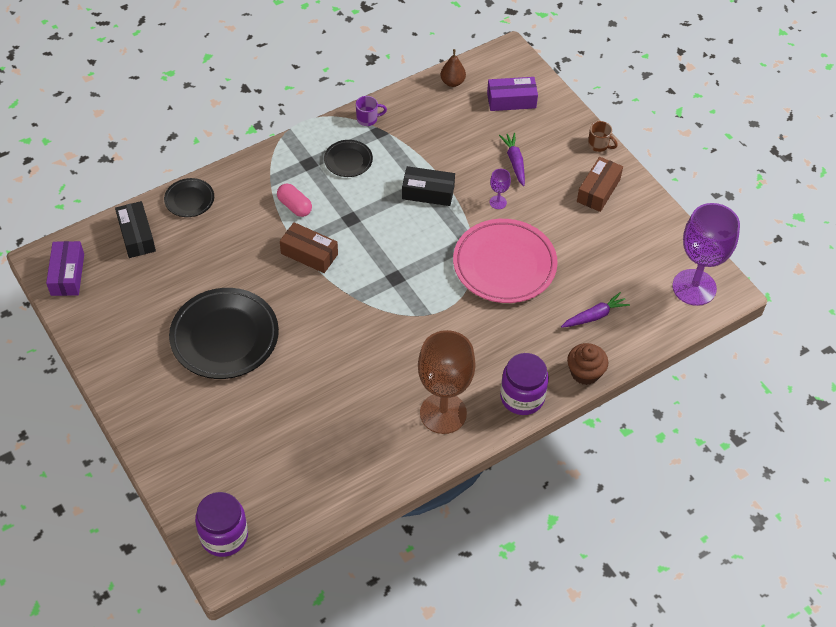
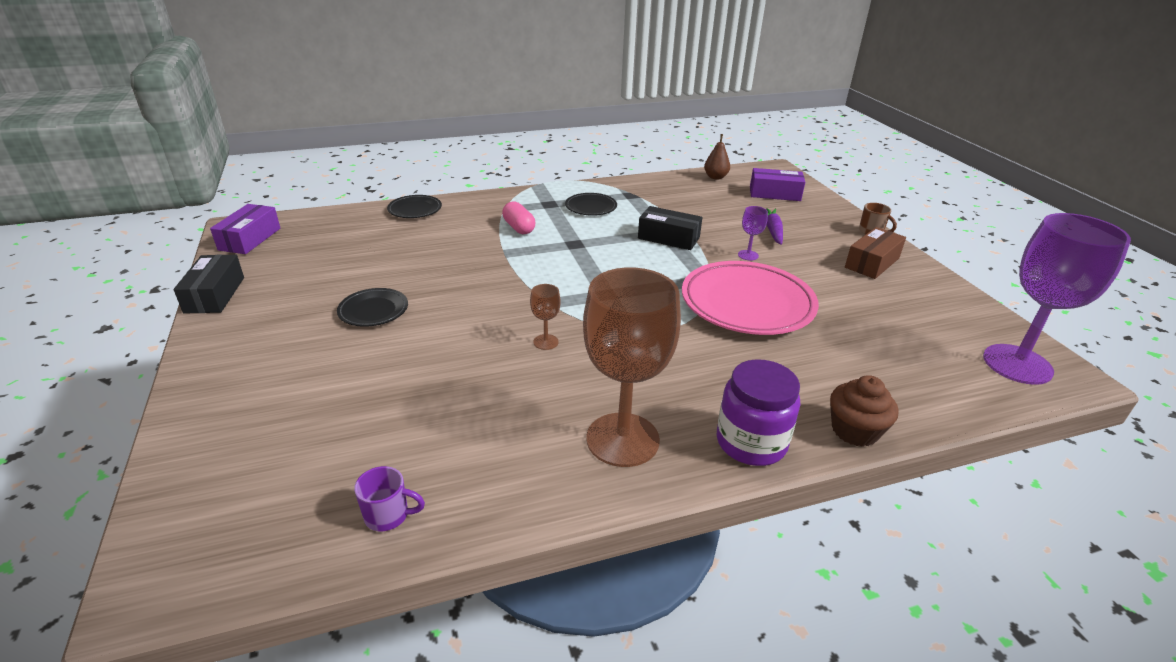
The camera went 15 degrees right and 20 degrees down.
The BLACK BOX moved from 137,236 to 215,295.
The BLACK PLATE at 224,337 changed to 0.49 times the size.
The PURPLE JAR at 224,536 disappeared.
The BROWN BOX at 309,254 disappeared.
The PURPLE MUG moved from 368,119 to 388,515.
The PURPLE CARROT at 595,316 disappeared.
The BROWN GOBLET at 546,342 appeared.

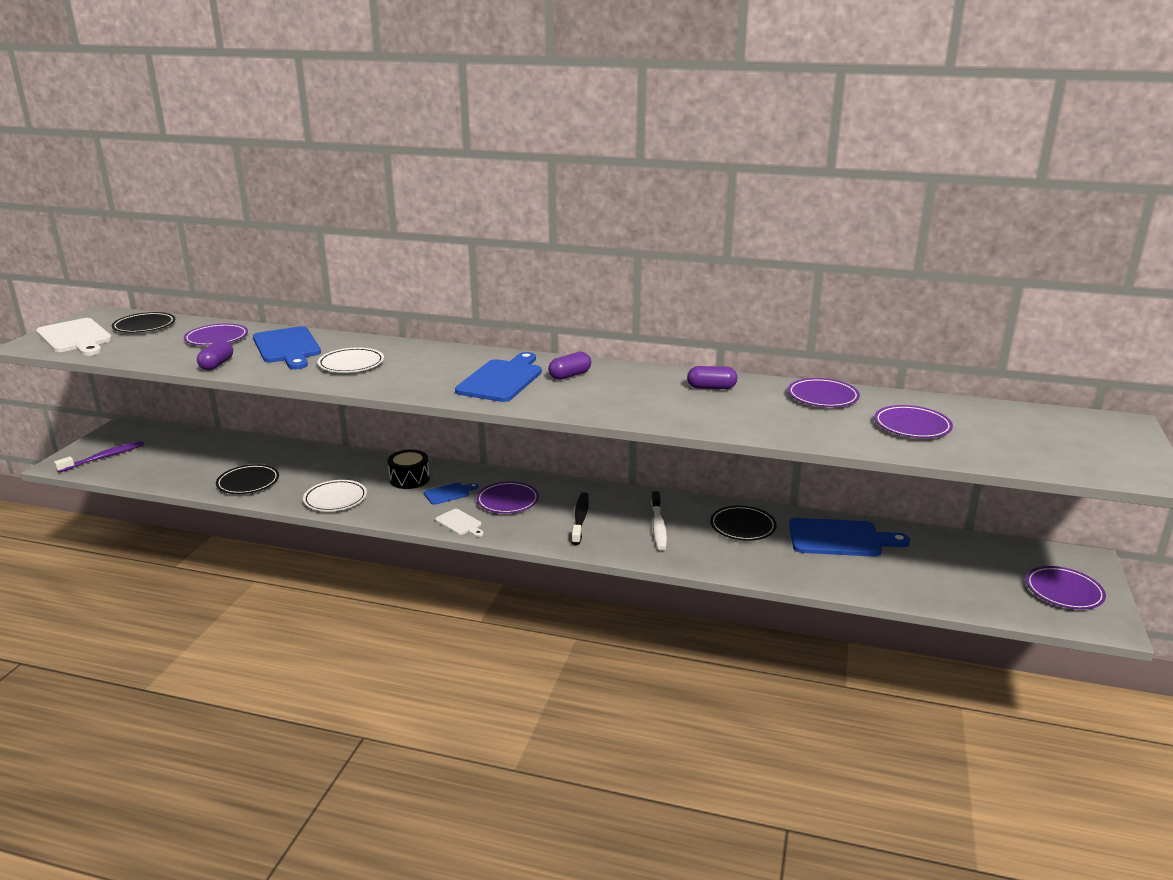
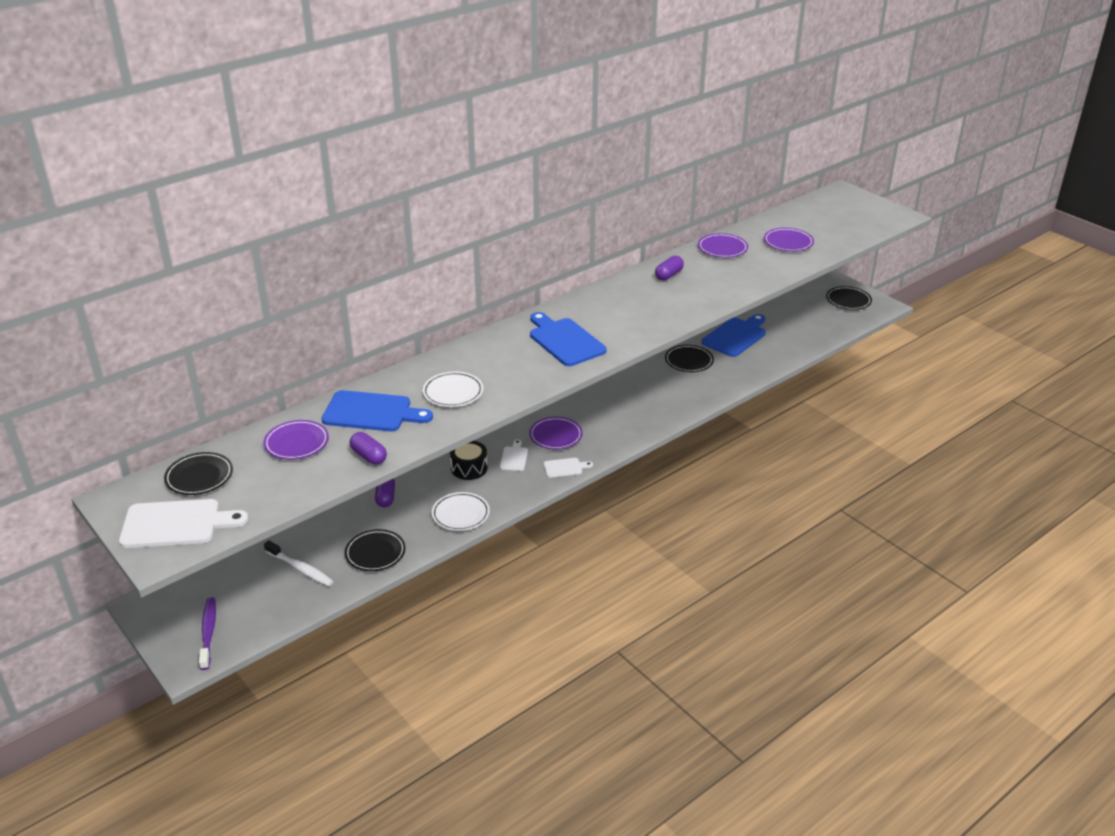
The camera went 55 degrees left and 10 degrees up.
The BLUE CUTTING BOARD at 449,493 became the WHITE CUTTING BOARD at 514,457.
The PURPLE CAPSULE moved from 570,375 to 385,497.
The BLACK TOOTHBRUSH at 580,518 disappeared.
The WHITE TOOTHBRUSH moved from 658,527 to 300,568.
The PURPLE PLATE at 1063,591 became the BLACK PLATE at 848,300.

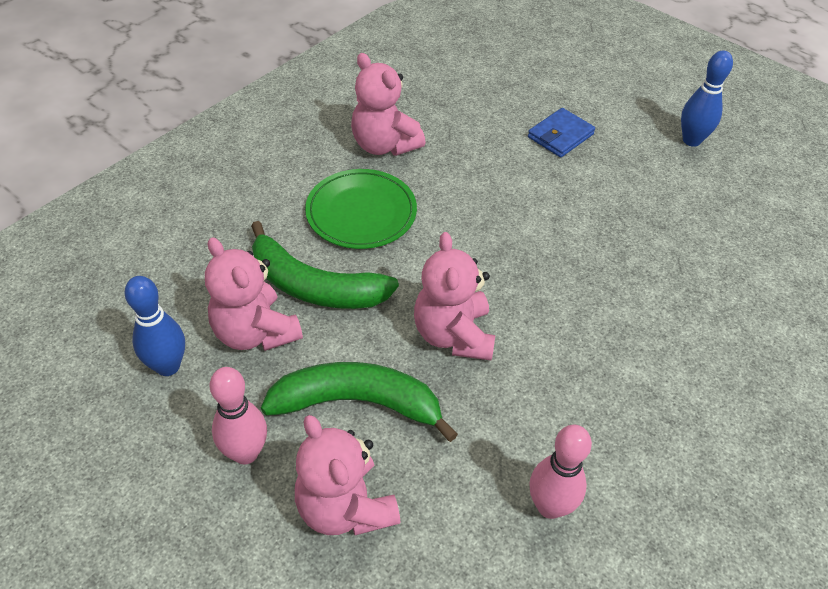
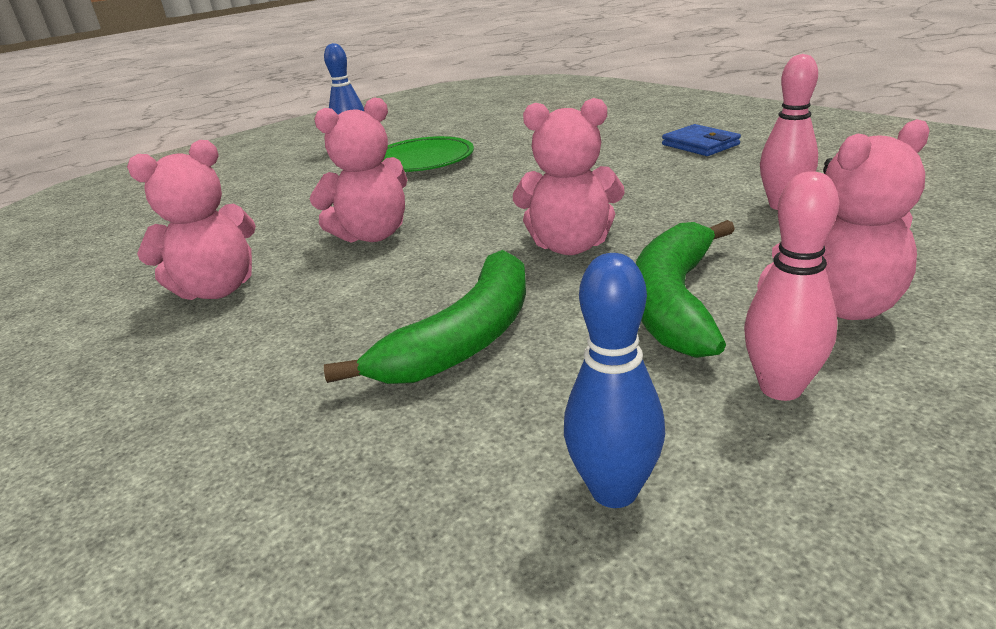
The camera went 75 degrees left and 20 degrees down.
The PINK TEDDY BEAR moved from 255,332 to 372,235.
The GREEN PLATE moved from 361,212 to 422,160.
The BLUE WALLET moved from 560,136 to 700,145.

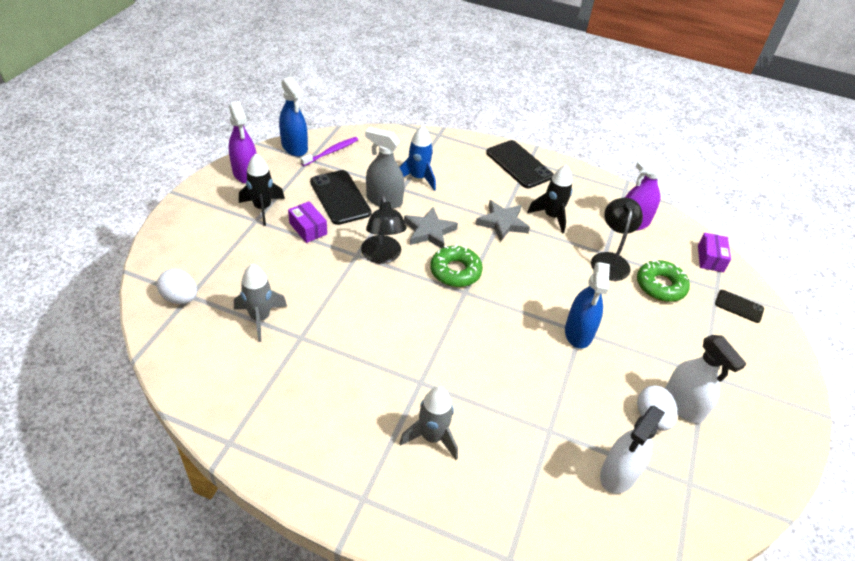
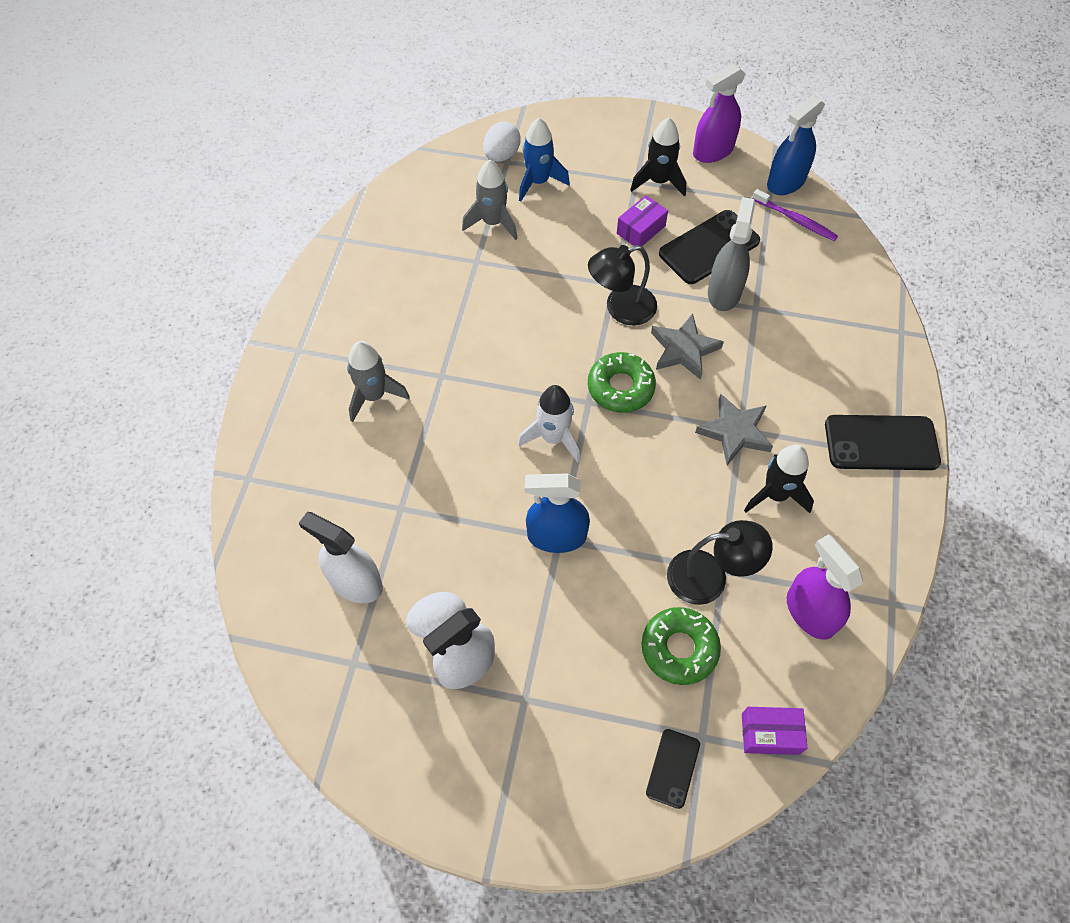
The camera went 85 degrees right and 15 degrees up.
The BLUE ROCKET moved from 418,178 to 538,182.
The BLACK PHONE at 519,164 turned 45 degrees clockwise.
The WHITE ROCKET at 553,438 appeared.

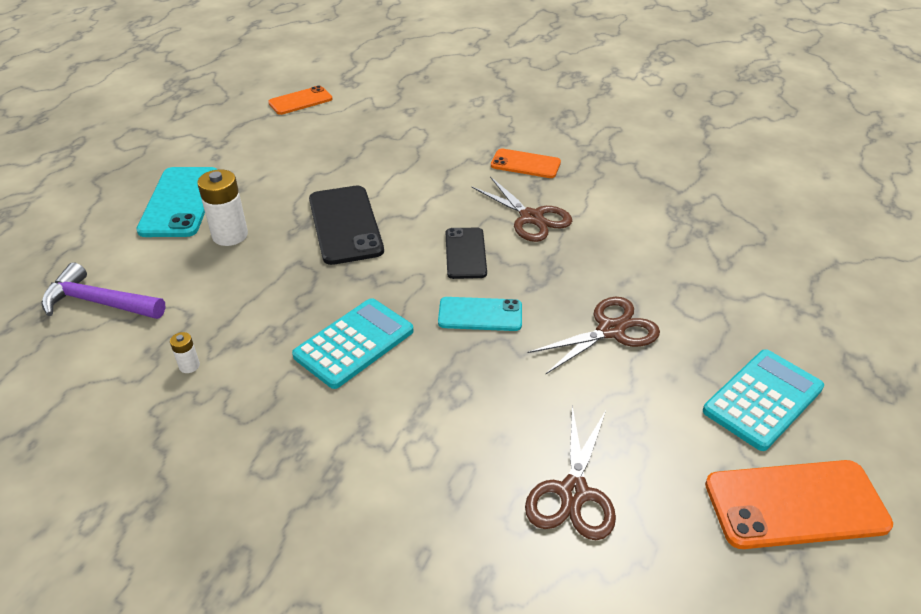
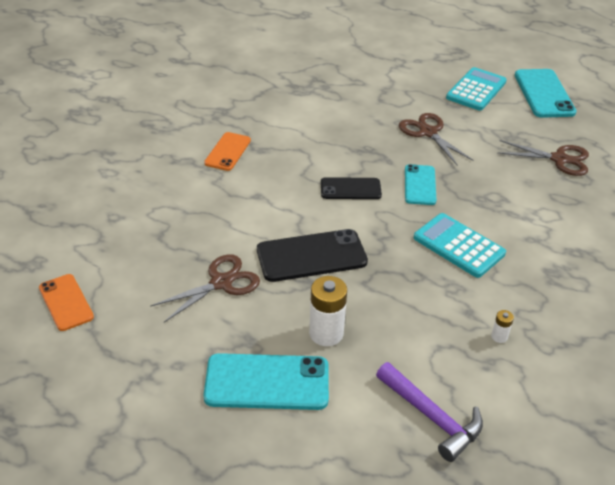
The camera went 90 degrees left and 0 degrees up.
The PURPLE HAMMER at 99,302 turned 60 degrees counterclockwise.
The BROWN SCISSORS moved from 531,218 to 221,283.
The TURQUOISE CALCULATOR at 763,399 turned 75 degrees clockwise.
The ORANGE PHONE at 795,505 became the TURQUOISE PHONE at 544,94.

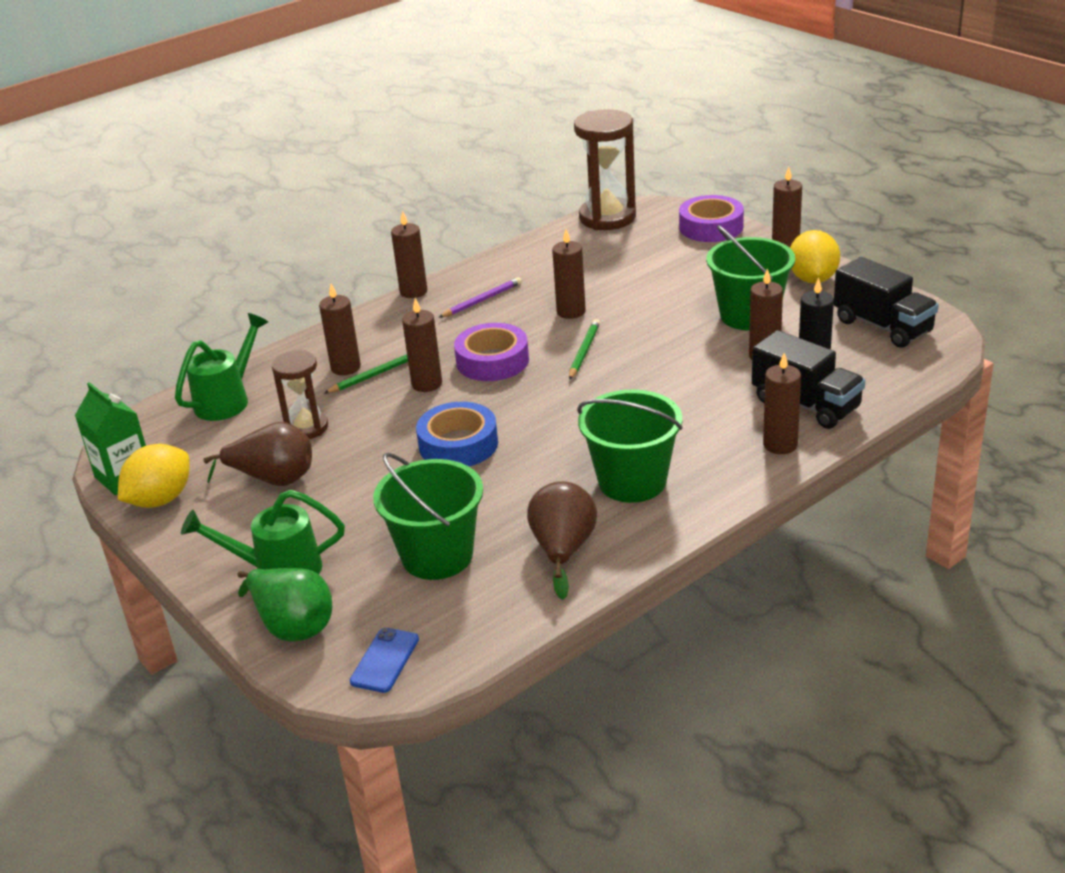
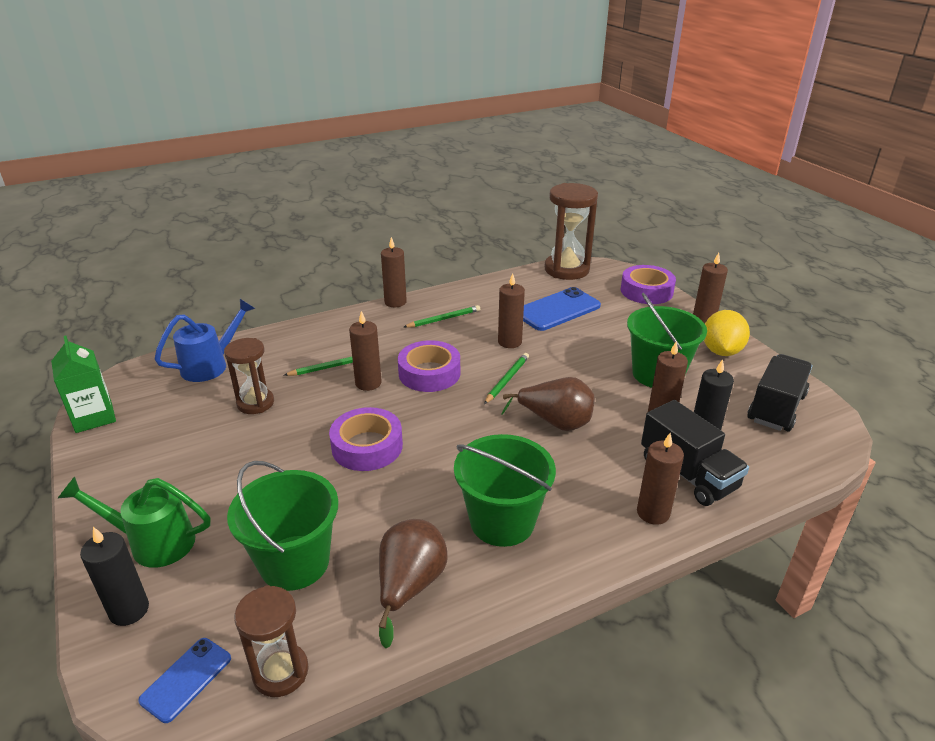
The camera went 10 degrees right and 0 degrees up.
The YELLOW LEMON at 160,500 disappeared.
The GREEN WATERING CAN at 227,400 became the BLUE WATERING CAN at 210,365.
The BROWN PEAR moved from 273,479 to 555,422.
The GREEN PEAR at 292,625 was replaced by the BLACK CANDLE at 129,610.
The BROWN CANDLE at 346,367 disappeared.
The BLUE TAPE at 458,444 became the PURPLE TAPE at 367,446.
The PURPLE PENCIL at 482,300 became the GREEN PENCIL at 443,319.
The BLACK TRUCK at 883,326 turned 120 degrees counterclockwise.
The BROWN HOURGLASS at 280,672 appeared.
The BLUE PHONE at 557,310 appeared.

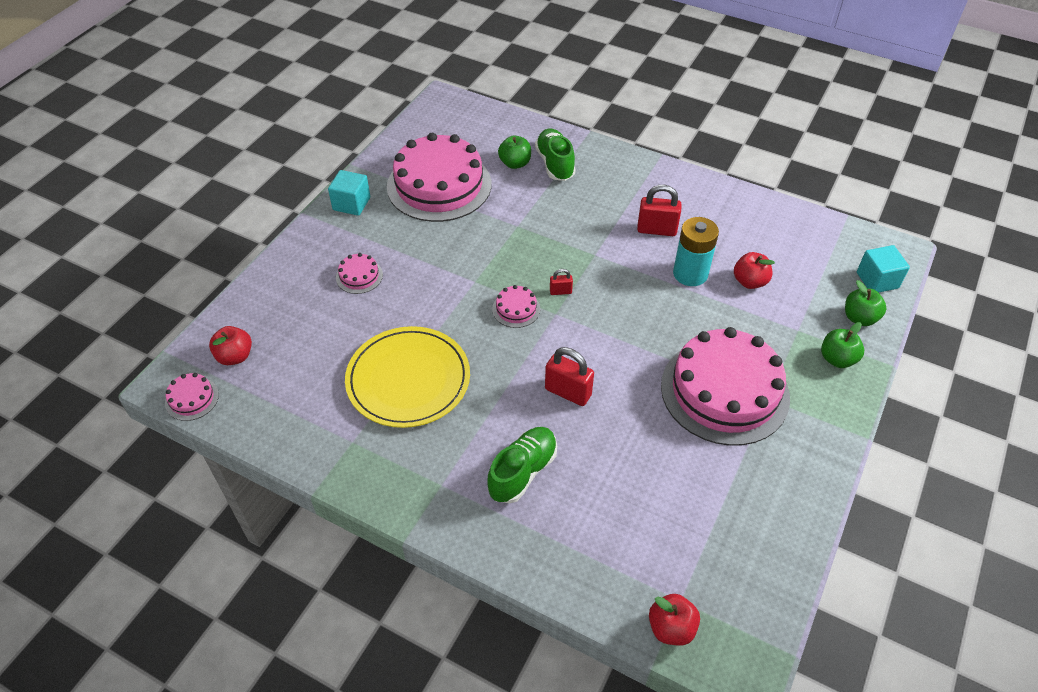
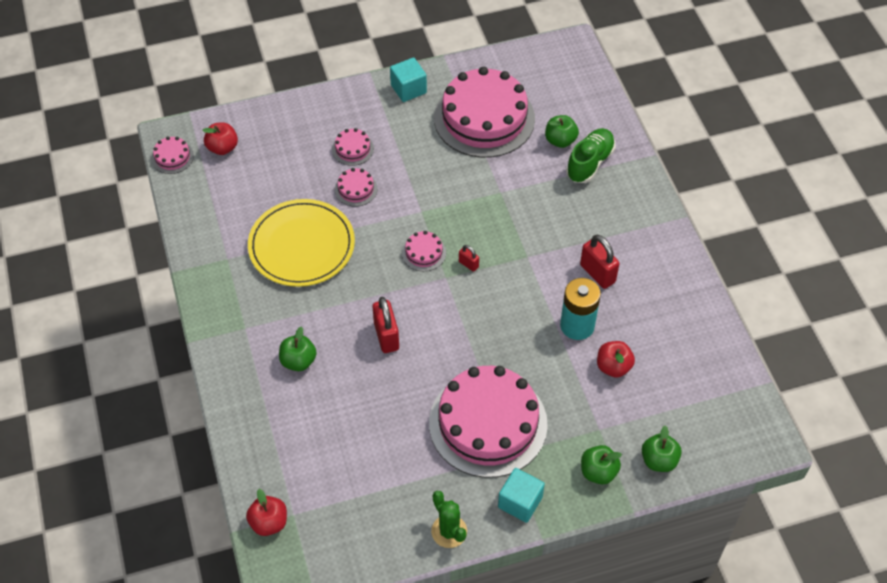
The camera went 45 degrees right and 5 degrees up.
The GREEN SHOE at 522,472 was replaced by the GREEN APPLE at 298,361.
The TURQUOISE CUBE moved from 877,280 to 520,502.
The PINK CAKE at 356,189 appeared.
The GREEN CACTUS at 449,531 appeared.

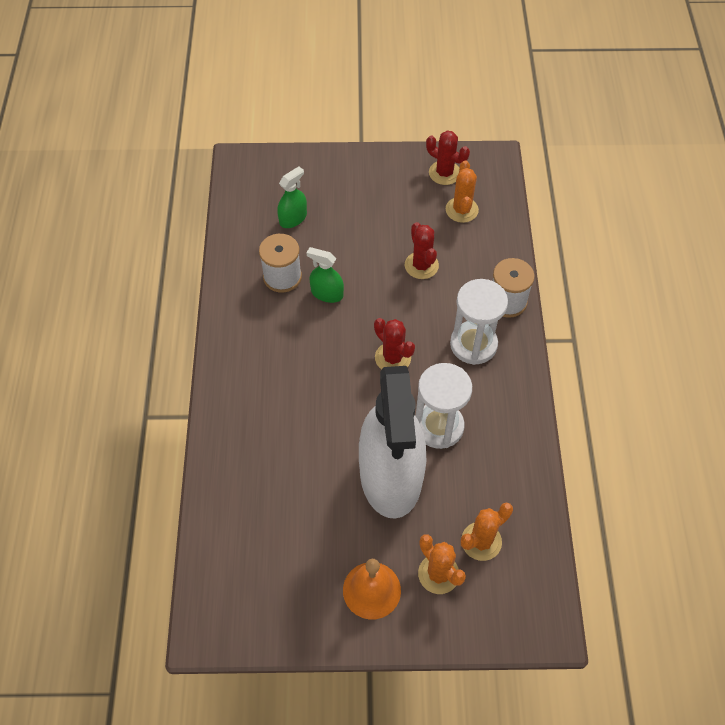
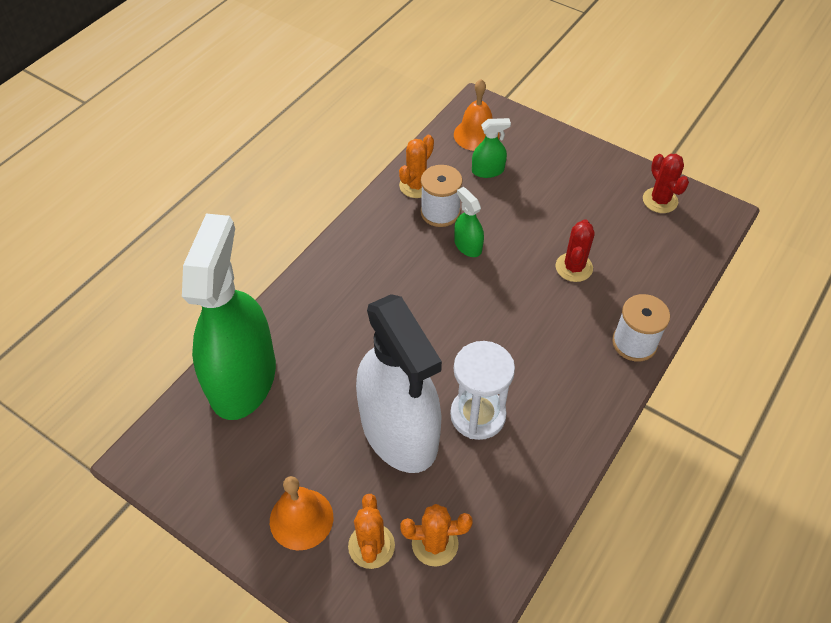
The camera went 35 degrees right and 5 degrees down.
The WHITE SPRAY BOTTLE at 391,475 turned 60 degrees counterclockwise.
The RED CACTUS at 393,358 disappeared.
The ORANGE CACTUS moved from 461,210 to 416,186.
The WHITE HOURGLASS at 473,344 disappeared.
The GREEN SPRAY BOTTLE at 242,378 appeared.
The ORANGE BELL at 476,135 appeared.

